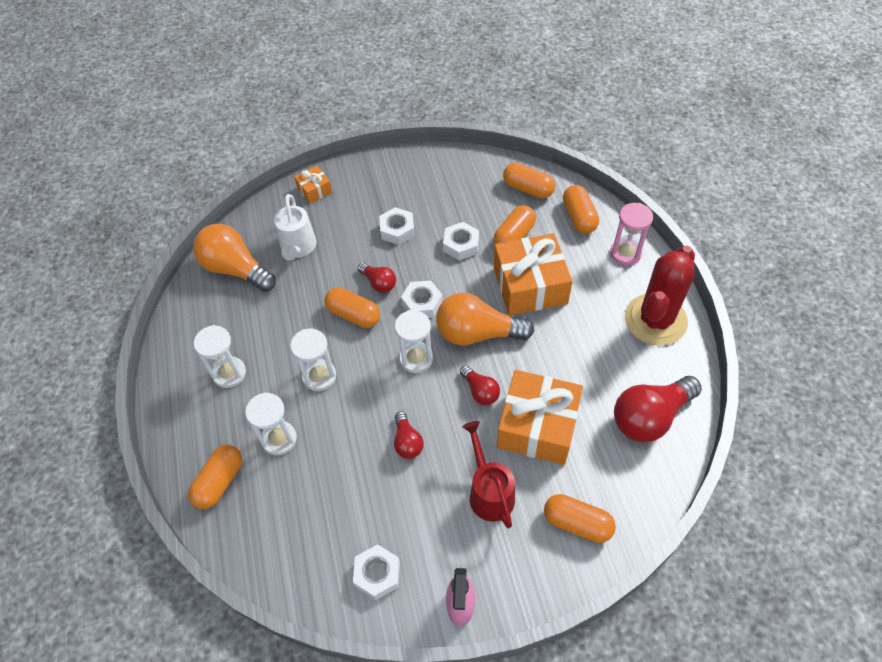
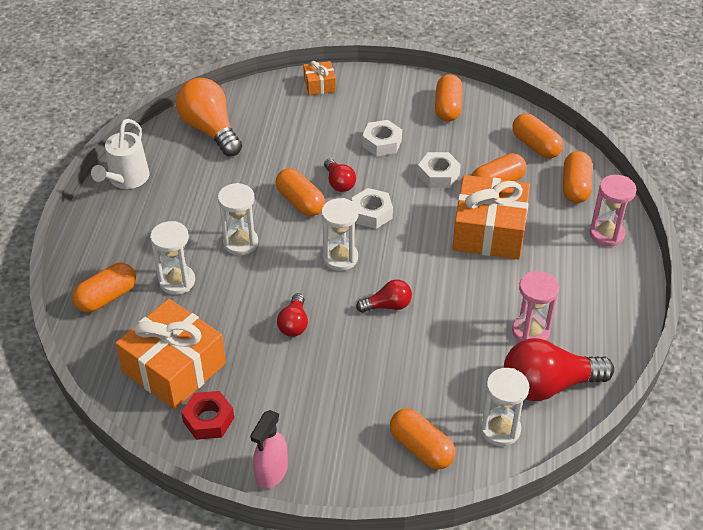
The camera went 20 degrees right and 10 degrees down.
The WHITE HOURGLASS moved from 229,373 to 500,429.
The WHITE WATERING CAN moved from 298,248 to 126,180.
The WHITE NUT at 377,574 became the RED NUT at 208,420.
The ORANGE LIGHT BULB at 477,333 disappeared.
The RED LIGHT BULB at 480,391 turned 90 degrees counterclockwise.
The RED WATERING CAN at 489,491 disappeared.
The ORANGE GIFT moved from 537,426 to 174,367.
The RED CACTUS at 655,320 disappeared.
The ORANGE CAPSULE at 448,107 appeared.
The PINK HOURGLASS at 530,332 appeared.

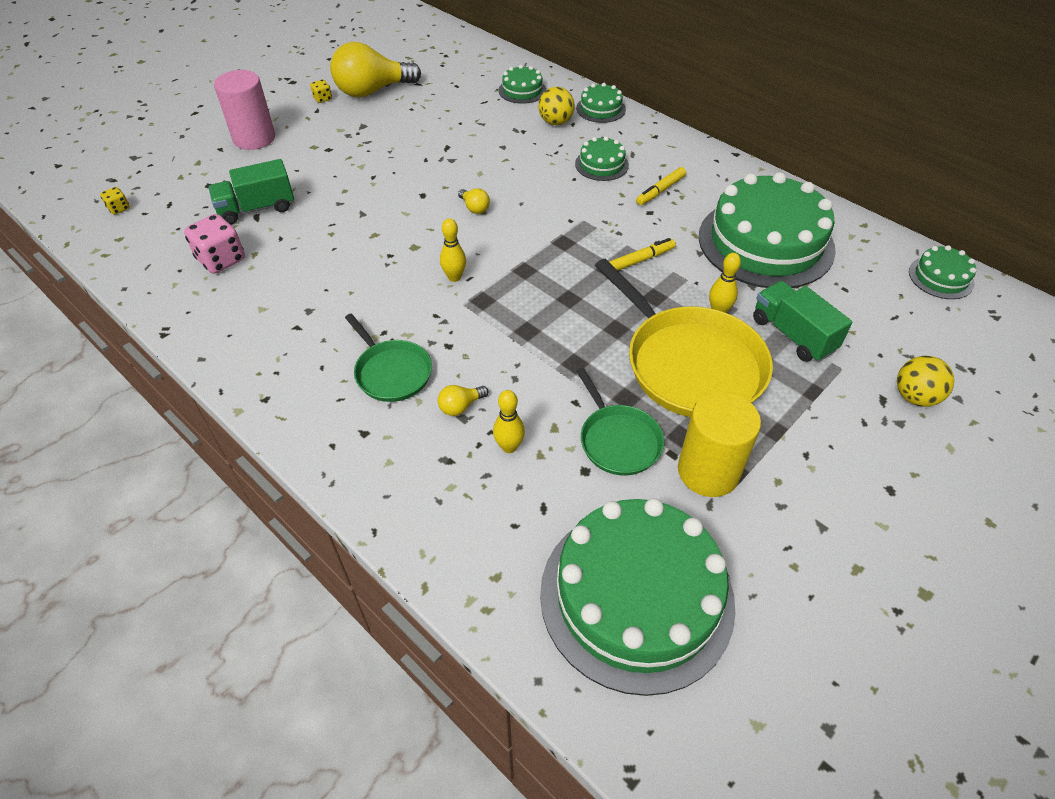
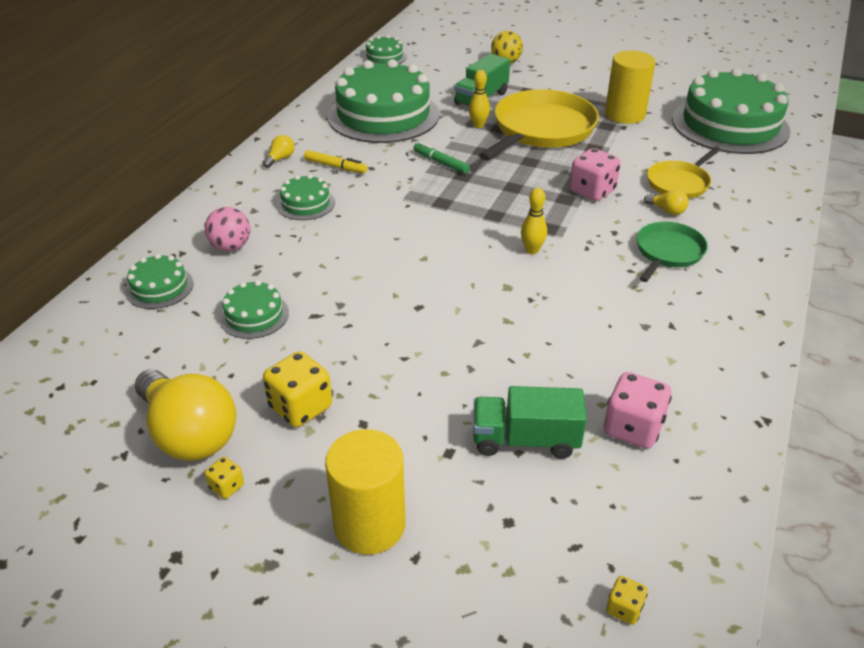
The camera went 110 degrees left and 10 degrees down.
The GREEN TRUCK at 257,208 turned 135 degrees clockwise.
The PINK CYLINDER at 254,138 became the YELLOW CYLINDER at 369,524.
The YELLOW LIGHT BULB moved from 474,208 to 280,159.
The YELLOW BOWLING PIN at 509,447 was replaced by the YELLOW PAN at 679,183.
The YELLOW BALL at 555,122 became the PINK BALL at 231,247.
The GREEN CAKE moved from 600,109 to 254,315.
The GREEN PAN at 618,440 disappeared.
The YELLOW MARKER at 641,260 became the GREEN MARKER at 441,162.
The YELLOW DICE at 300,407 appeared.
The PINK DICE at 592,191 appeared.

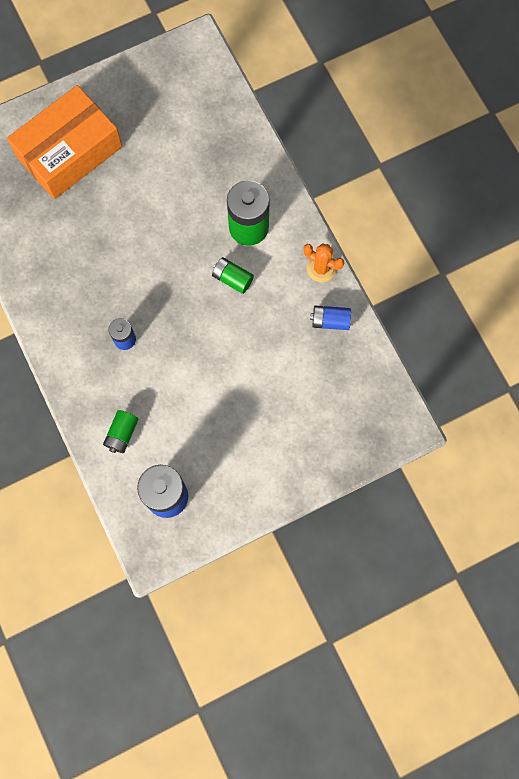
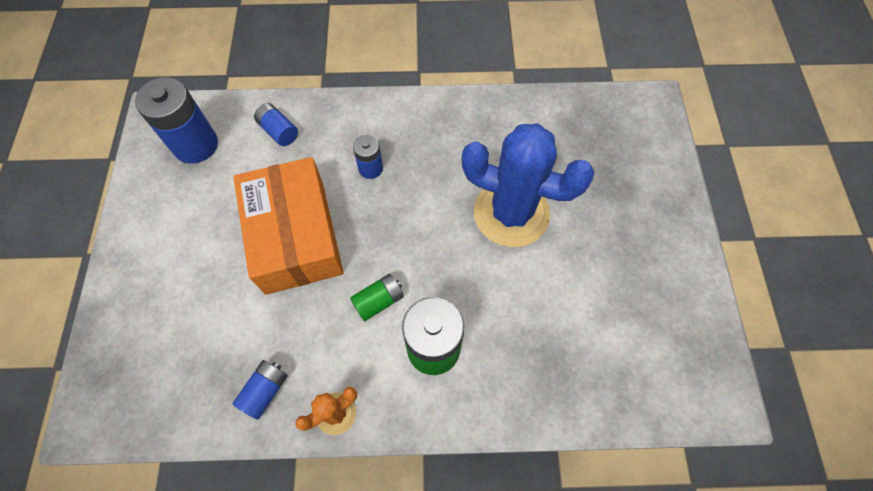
The camera went 115 degrees right and 10 degrees down.
The ORANGE BOX moved from 69,152 to 295,236.
The GREEN BATTERY at 122,434 became the BLUE BATTERY at 279,131.
The BLUE CACTUS at 511,213 appeared.

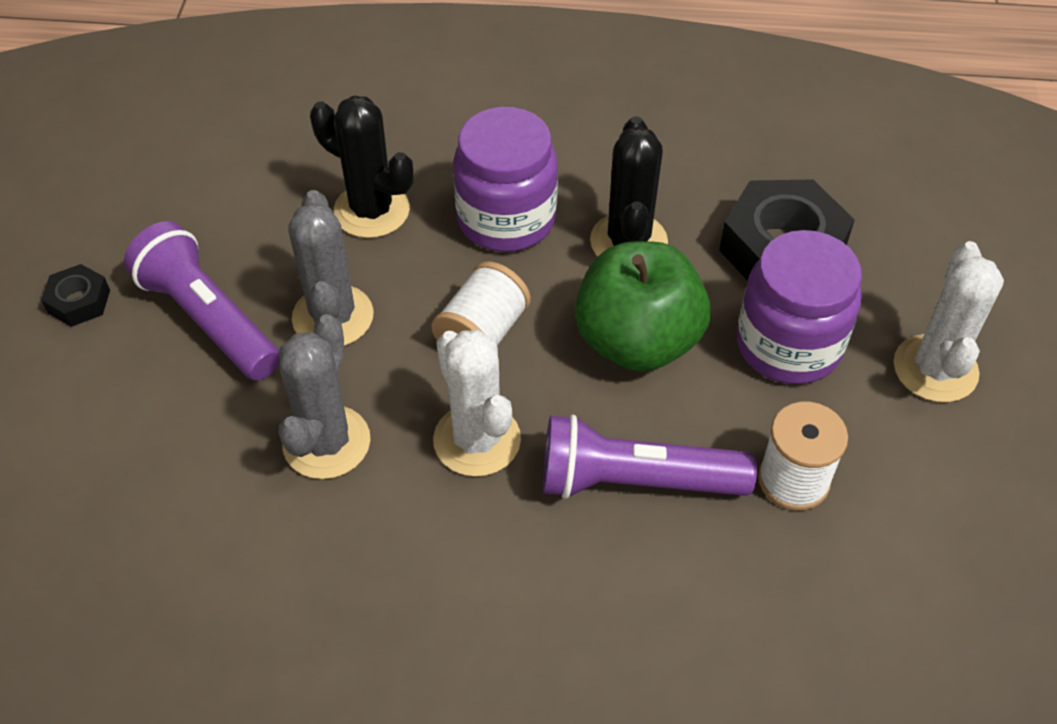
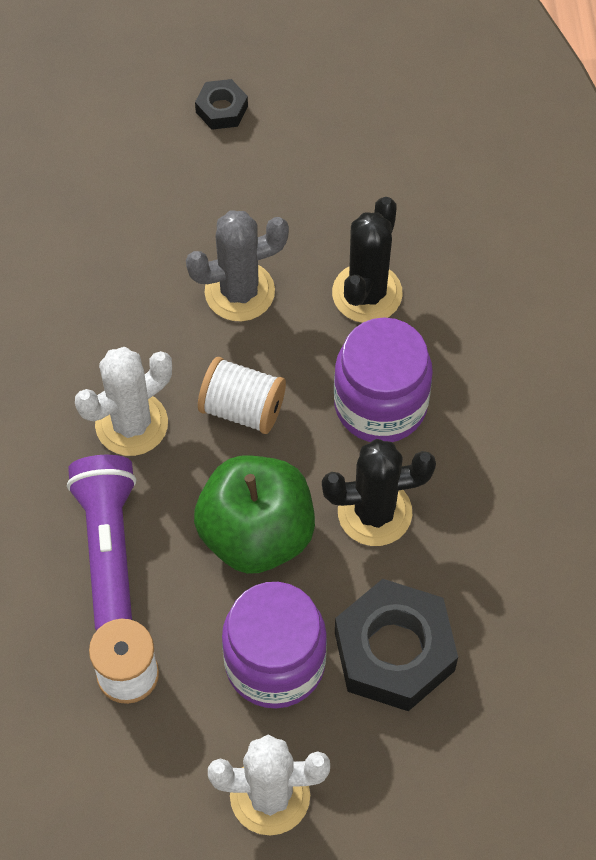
The camera went 80 degrees right and 10 degrees up.
The PURPLE FLASHLIGHT at 208,319 disappeared.
The GREY CACTUS at 326,442 disappeared.

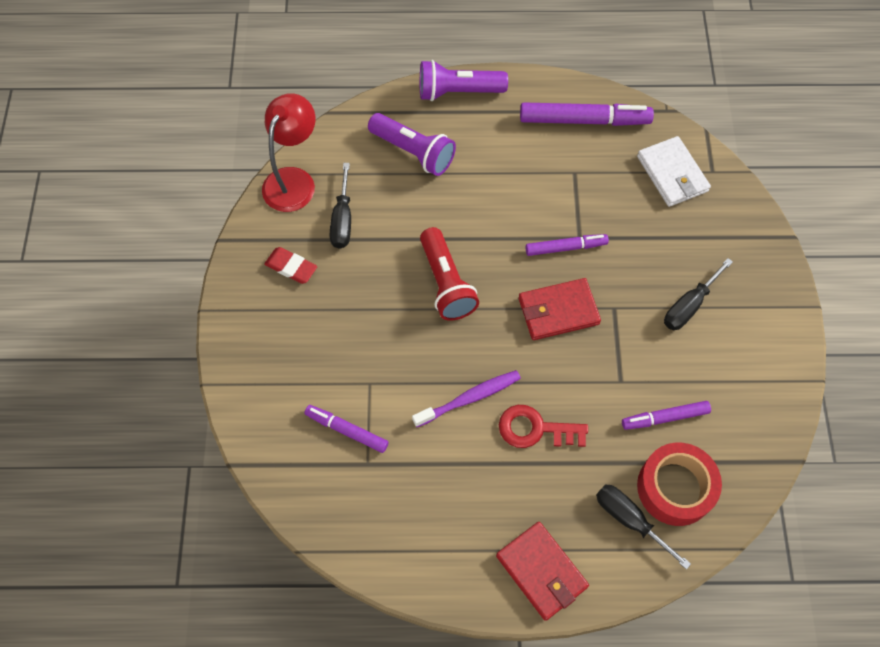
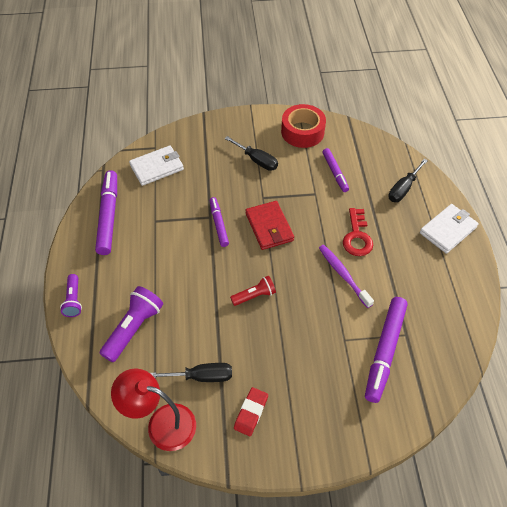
The camera went 95 degrees left and 10 degrees down.
The PURPLE MARKER at 347,430 changed to 1.69 times the size.
The PURPLE FLASHLIGHT at 458,91 changed to 0.61 times the size.
The RED FLASHLIGHT at 446,283 changed to 0.61 times the size.
The RED WALLET at 541,571 became the WHITE WALLET at 448,230.
The RED TAPE moved from 675,488 to 302,132.

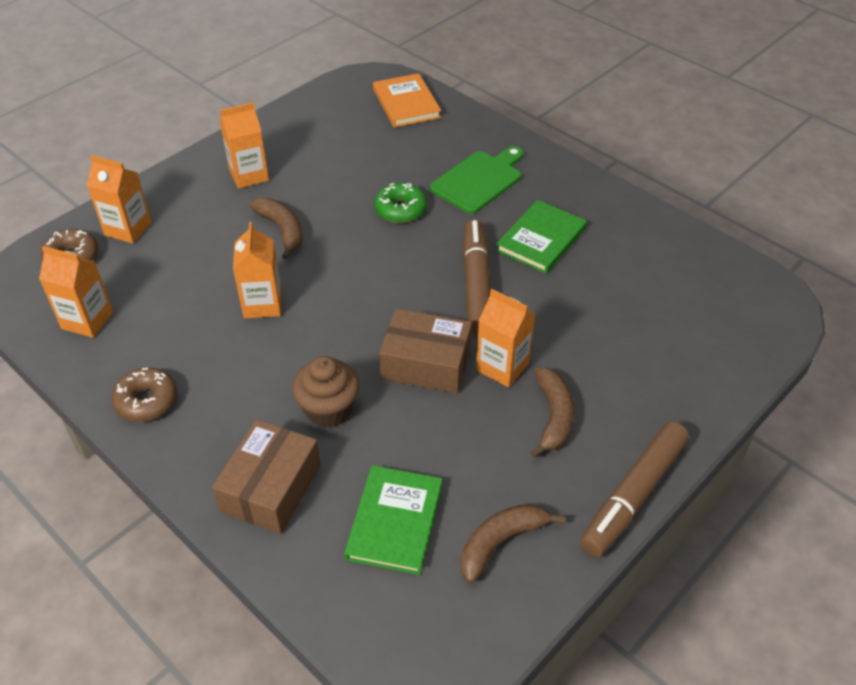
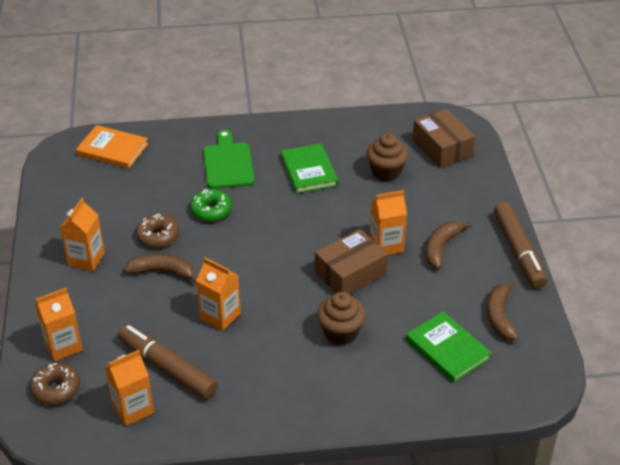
The camera went 50 degrees left and 5 degrees down.
The BROWN DONUT moved from 146,401 to 158,236.
The BROWN BOX moved from 271,488 to 442,148.
The BROWN MARKER moved from 476,284 to 167,368.
The BROWN BANANA at 553,416 turned 105 degrees counterclockwise.
The BROWN CUPCAKE at 386,172 appeared.

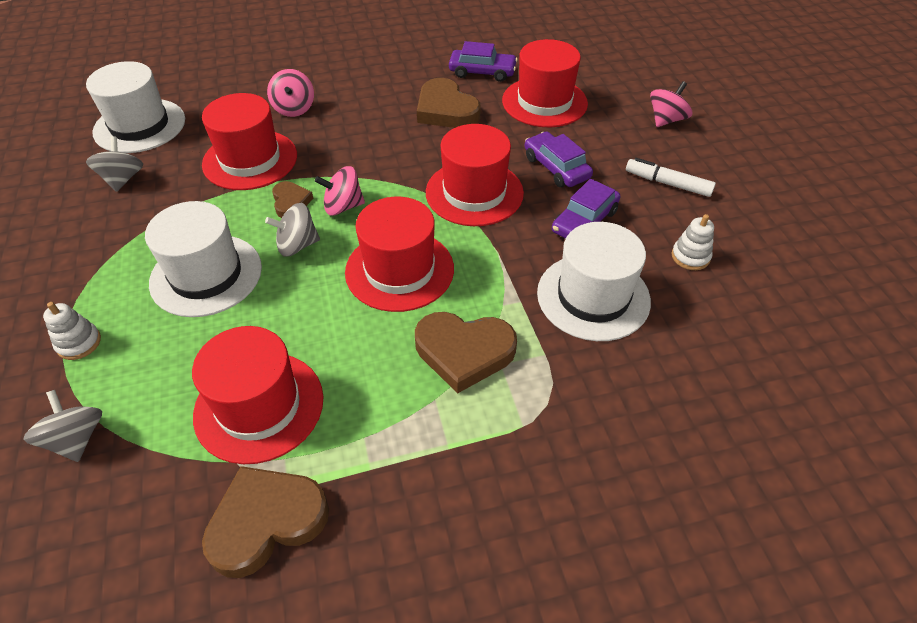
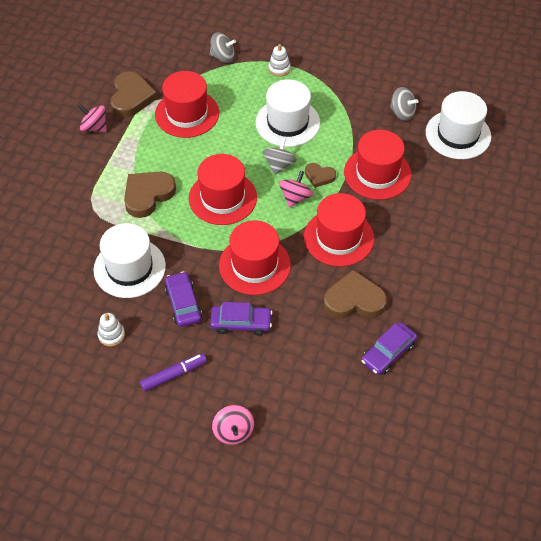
The camera went 125 degrees right and 5 degrees up.
The PINK SPINNING TOP moved from 294,108 to 94,127.
The RED HAT moved from 544,102 to 338,237.
The WHITE MARKER at 667,183 became the PURPLE MARKER at 174,375.

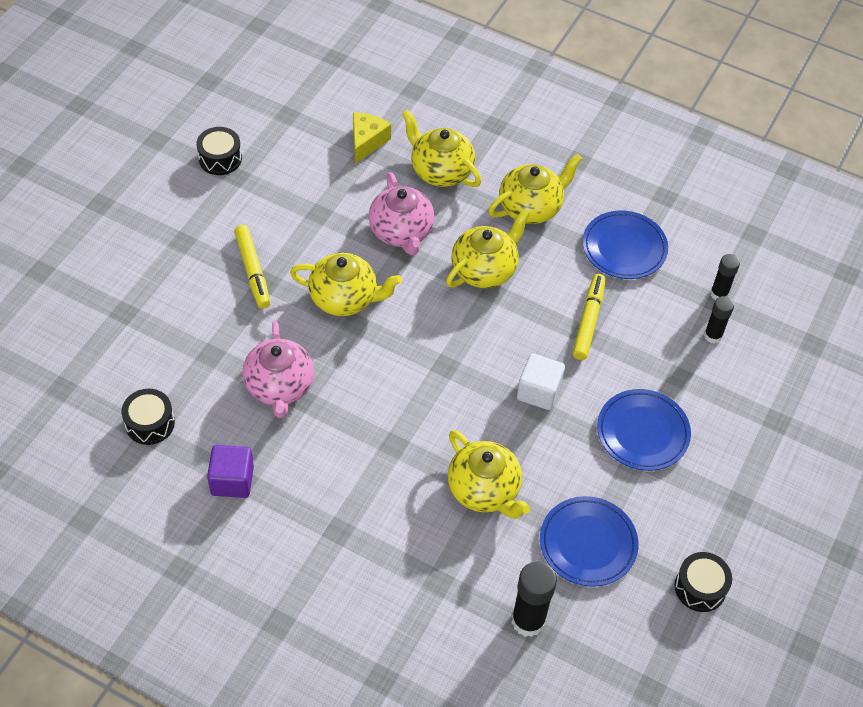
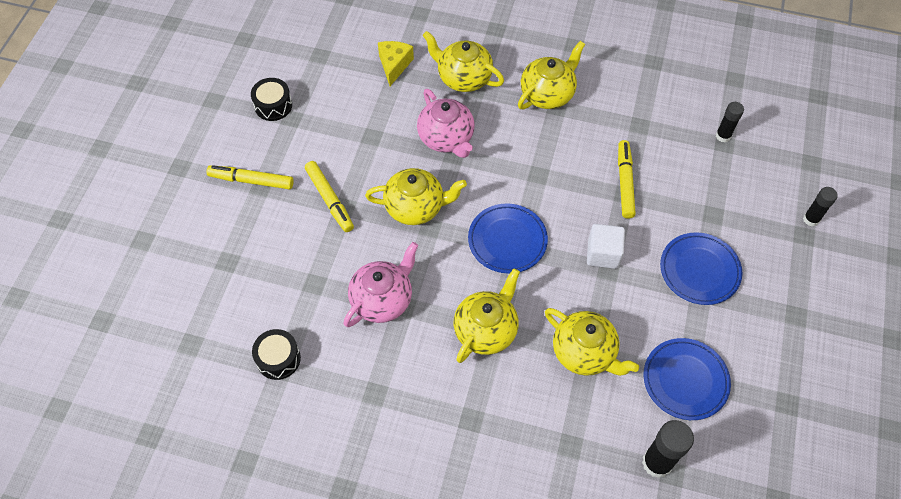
The camera went 10 degrees left and 5 degrees up.
The PURPLE CUBE at 232,480 disappeared.
The PINK TEAPOT at 279,387 turned 120 degrees counterclockwise.
The YELLOW TEAPOT moved from 485,270 to 486,330.
The BLUE PLATE moved from 624,248 to 507,240.
The BLACK DRUM at 700,587 disappeared.
The BLACK GLUE STICK moved from 713,335 to 811,219.
The YELLOW MARKER at 251,180 appeared.

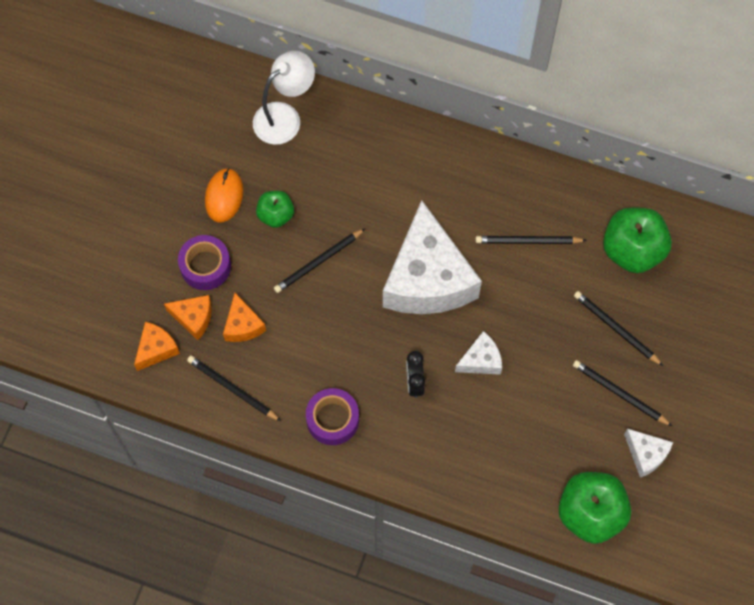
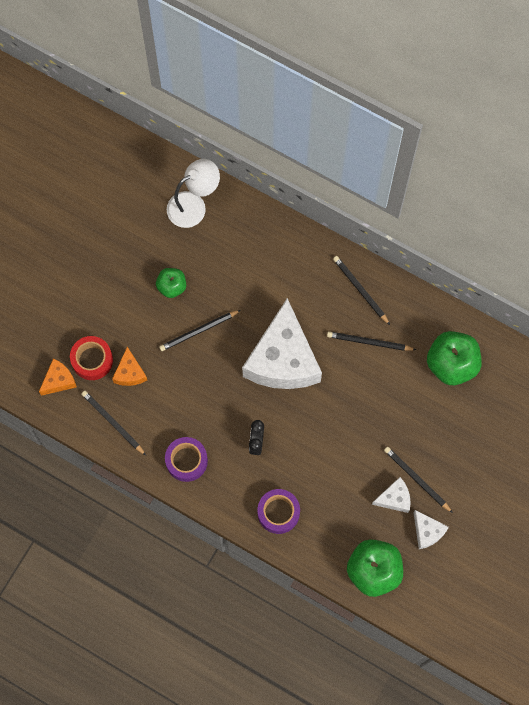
The camera went 10 degrees right and 5 degrees up.
The ORANGE CHEESE at 193,318 was replaced by the RED TAPE at 92,360.
The PURPLE TAPE moved from 205,266 to 278,512.
The ORANGE MOUSE at 224,196 disappeared.
The WHITE CHEESE moved from 481,360 to 394,498.
The BLACK PENCIL moved from 616,329 to 360,290.

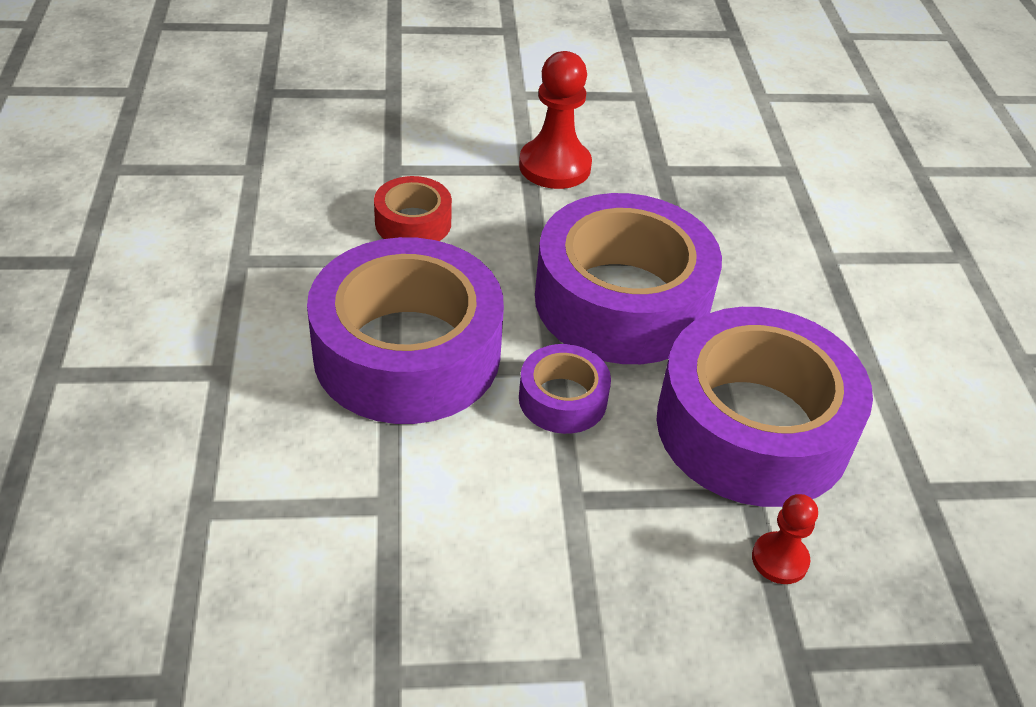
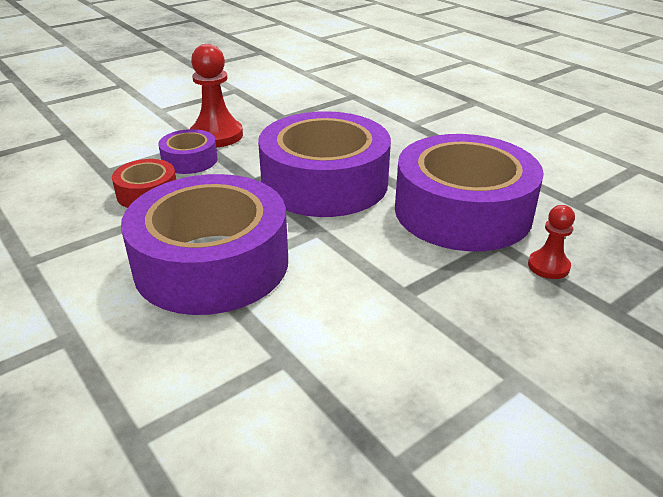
The camera went 30 degrees left and 10 degrees down.
The PURPLE TAPE moved from 562,399 to 189,160.

